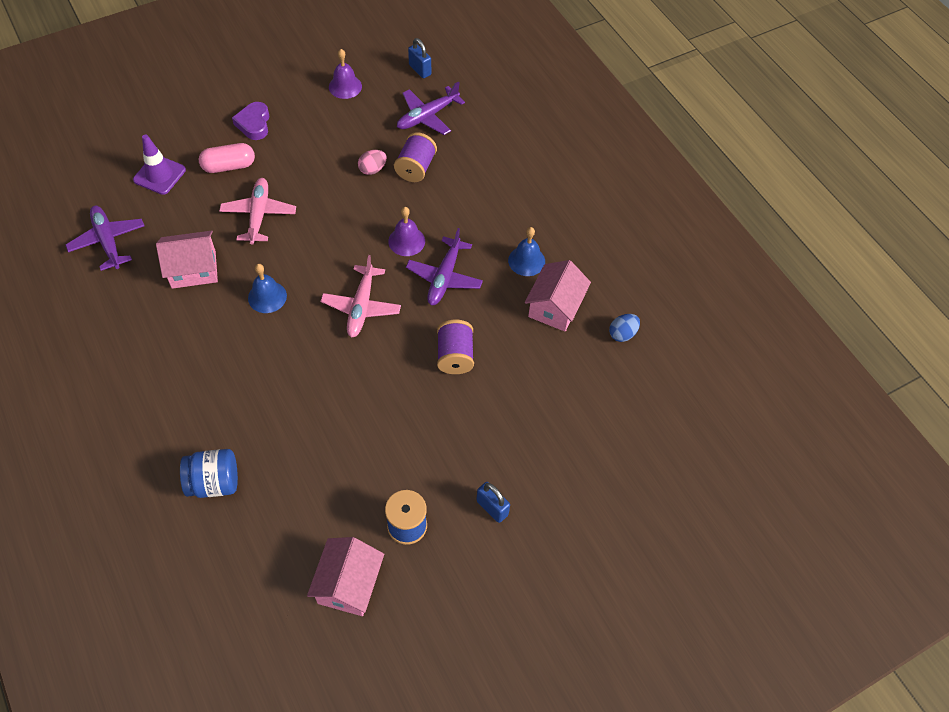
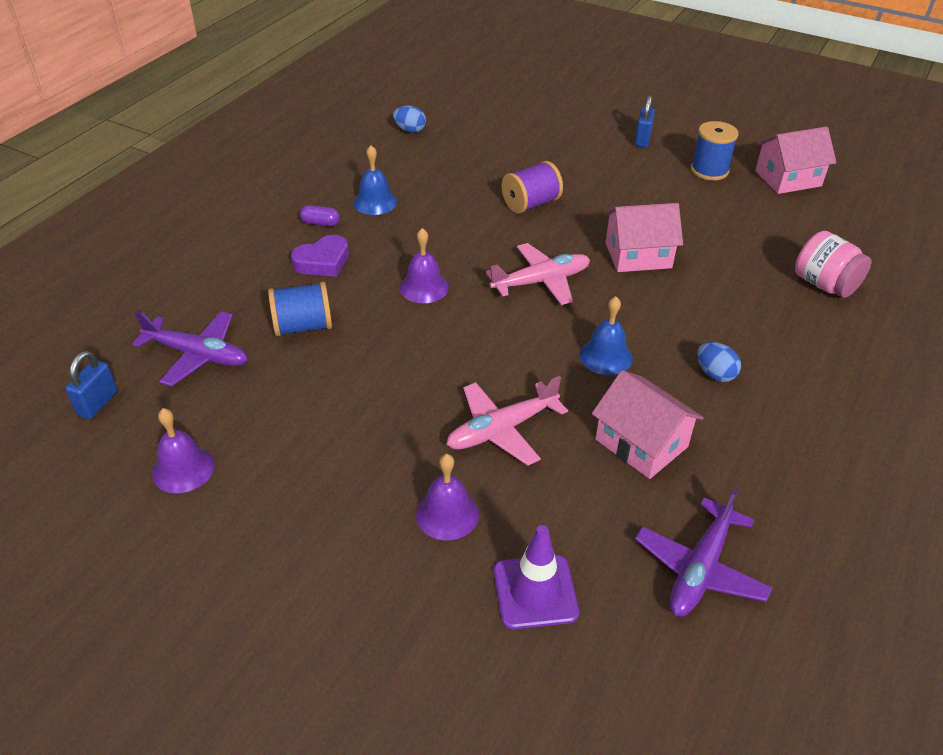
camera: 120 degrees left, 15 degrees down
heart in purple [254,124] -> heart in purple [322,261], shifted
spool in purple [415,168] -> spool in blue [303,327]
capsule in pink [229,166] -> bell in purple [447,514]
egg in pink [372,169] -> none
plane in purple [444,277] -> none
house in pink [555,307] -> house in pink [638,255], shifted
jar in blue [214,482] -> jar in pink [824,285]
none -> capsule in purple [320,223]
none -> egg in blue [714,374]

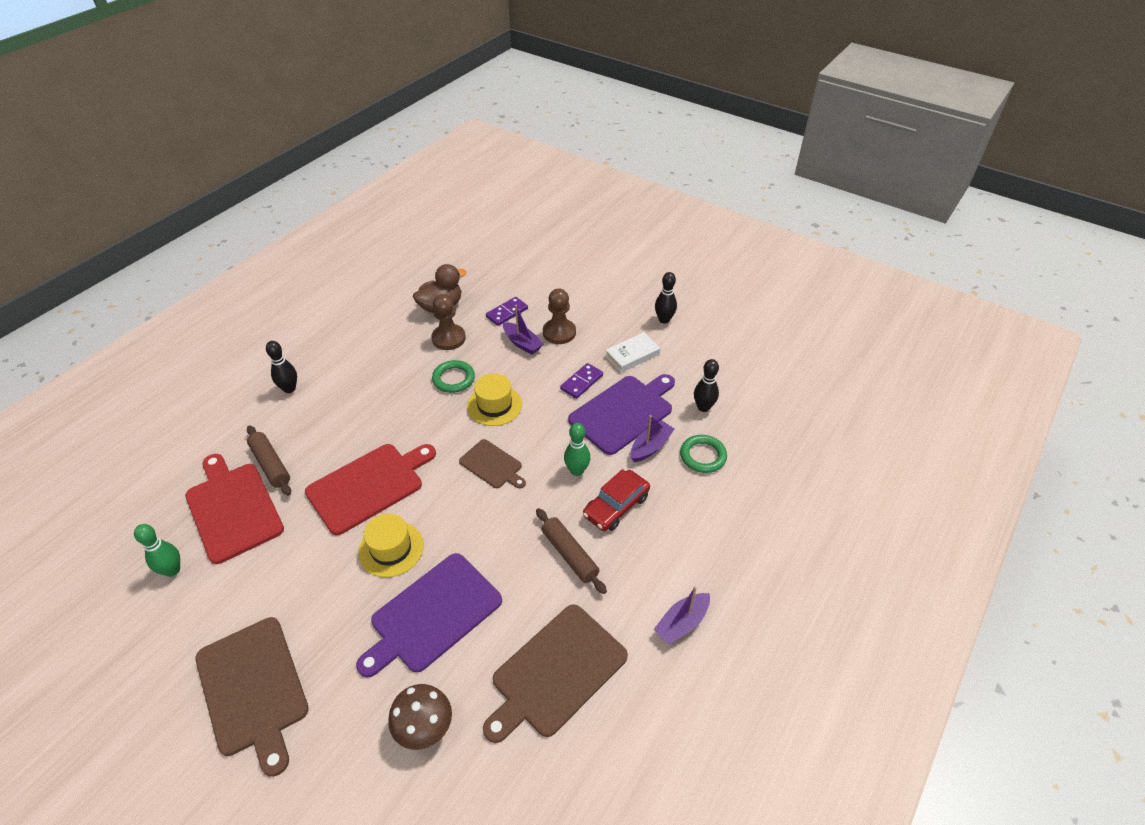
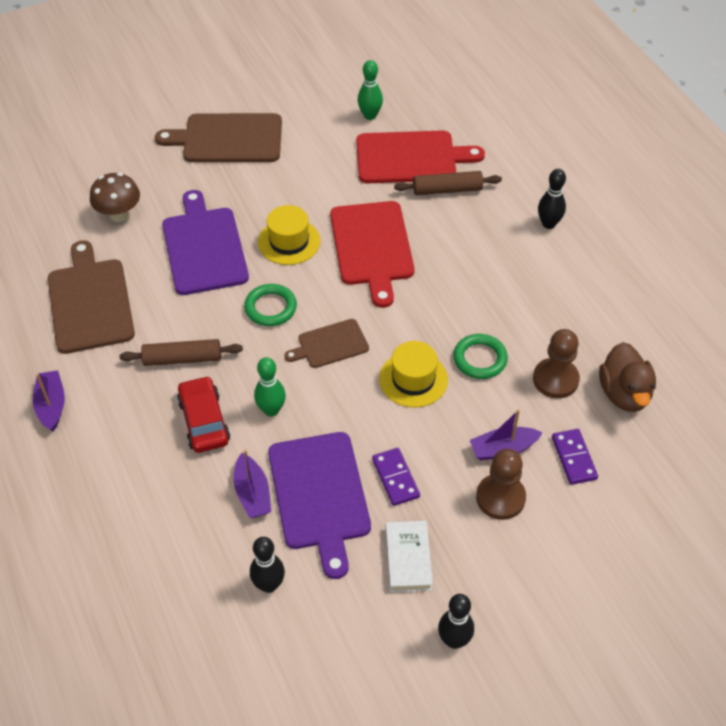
camera: 120 degrees right, 5 degrees up
ring in green [703,456] -> ring in green [270,308], shifted

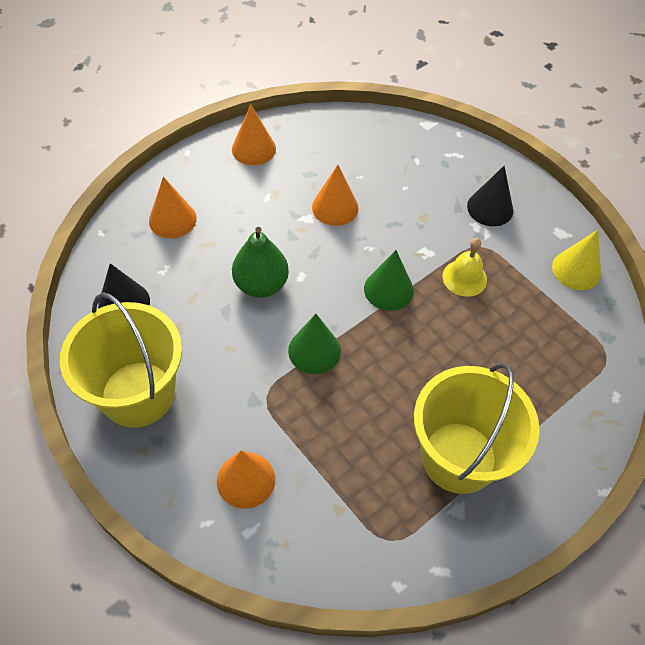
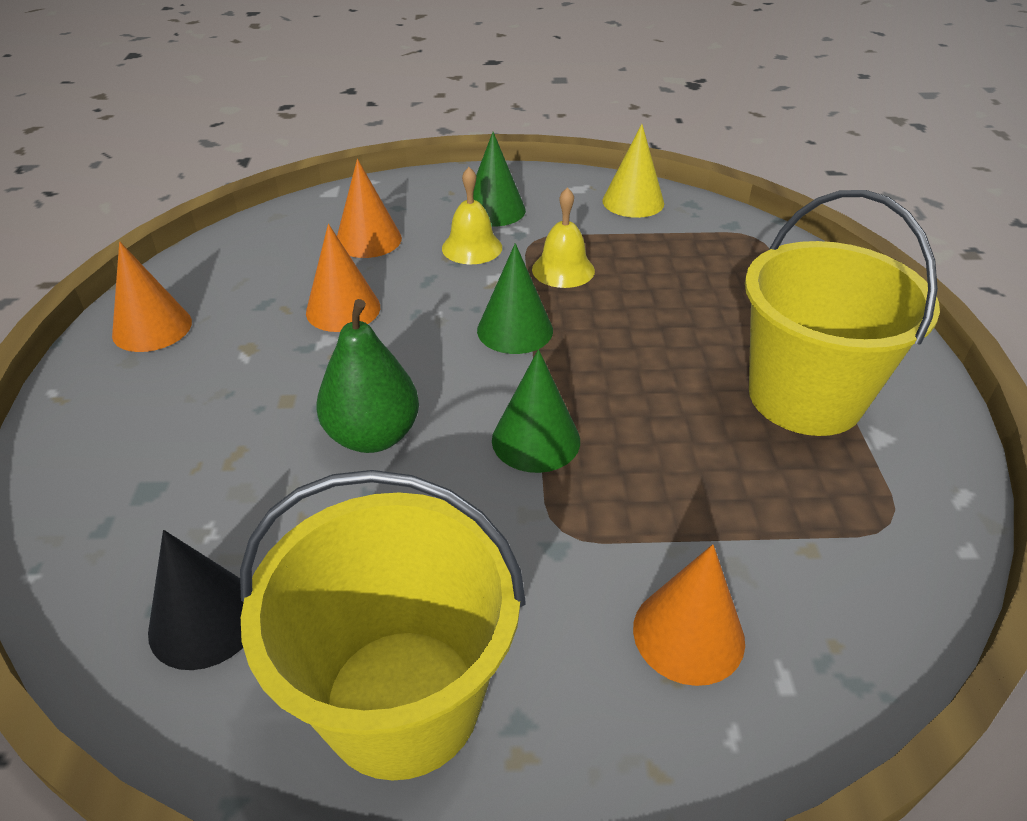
camera: 50 degrees left, 15 degrees down
cone in black [490,208] -> cone in green [494,210]
cone in orange [172,219] -> cone in orange [368,240], shifted
none -> bell in yellow [472,247]

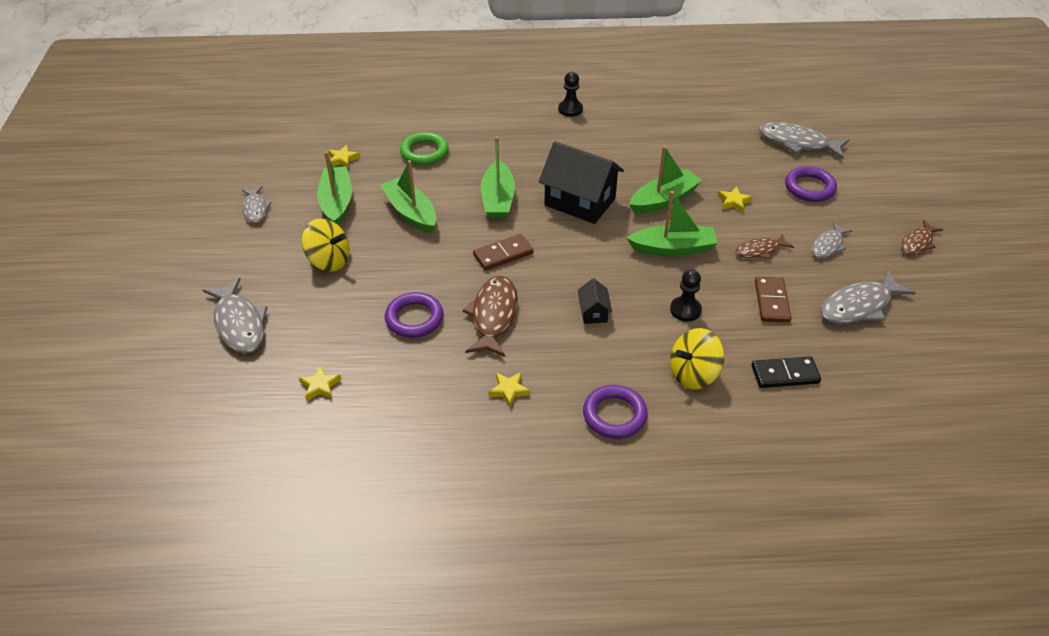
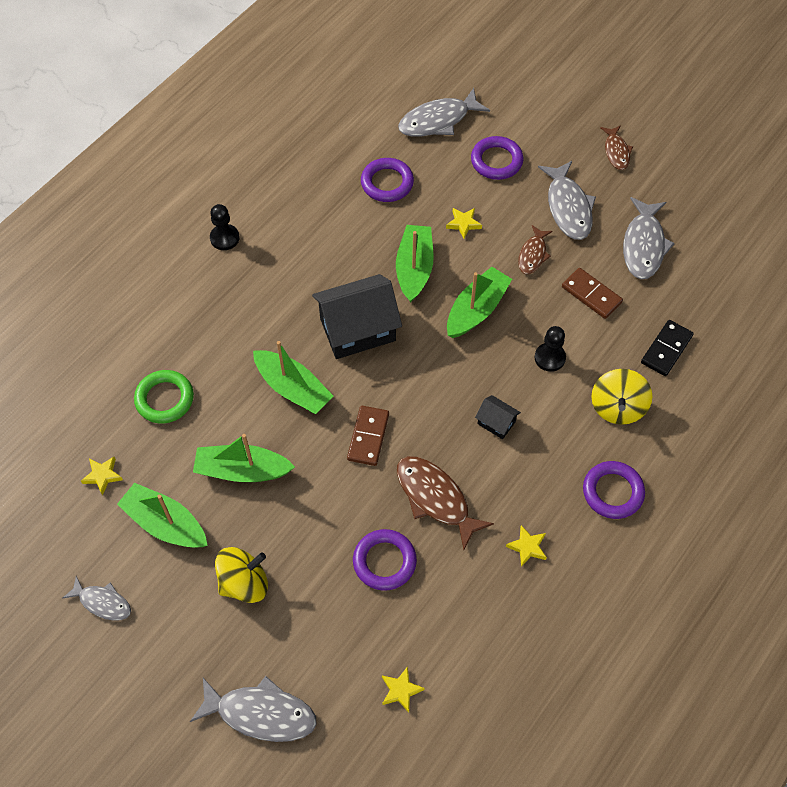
camera: 50 degrees left, 15 degrees up
fish in grey [828,245] -> fish in grey [568,207], x1.67
none -> ring in purple [387,183]

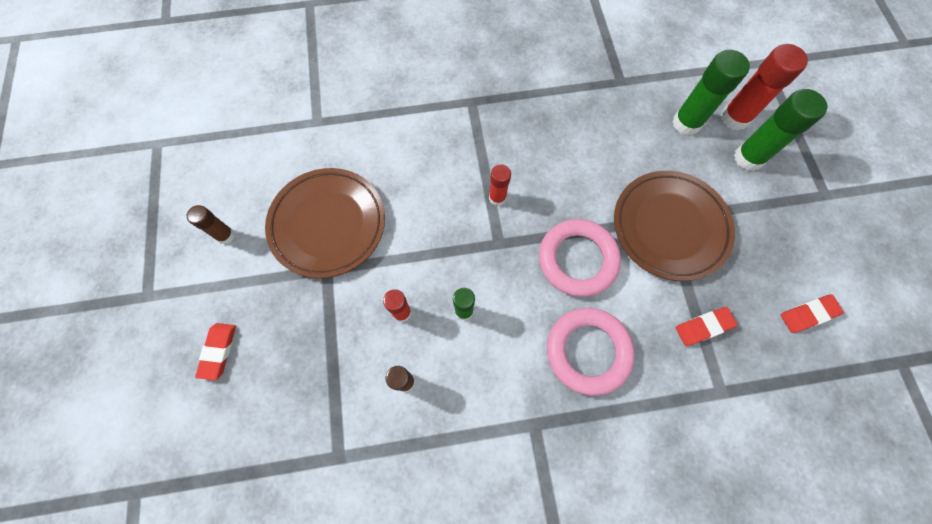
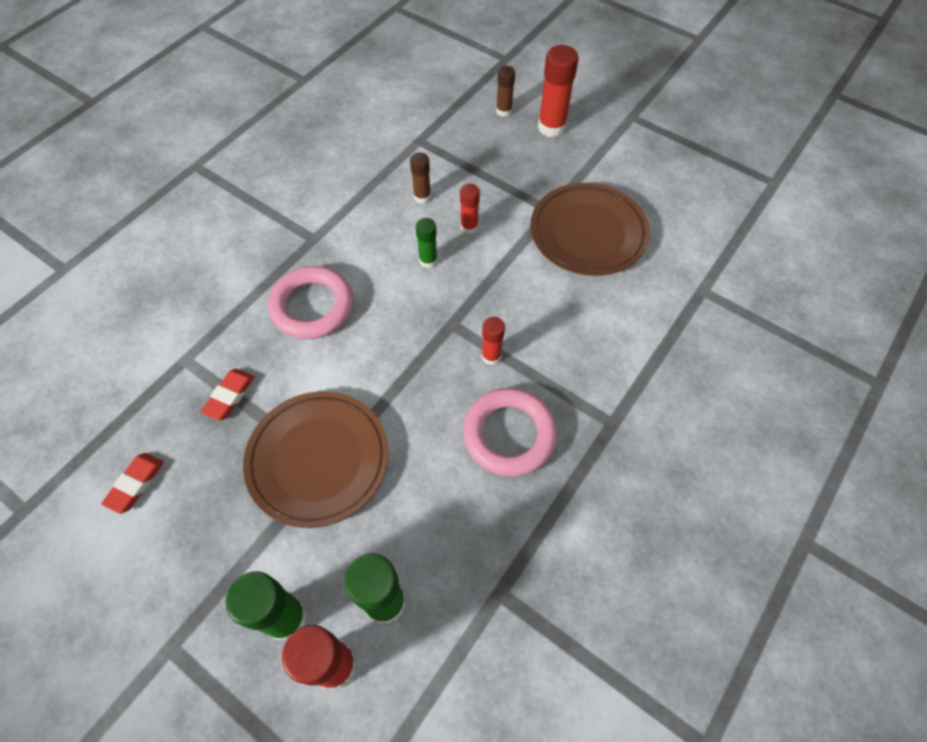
camera: 135 degrees right, 10 degrees down
glue stick in brown [225,235] -> glue stick in brown [504,111], shifted
ring in pink [577,259] -> ring in pink [509,434], shifted
eraser in red [218,351] -> glue stick in red [551,127]

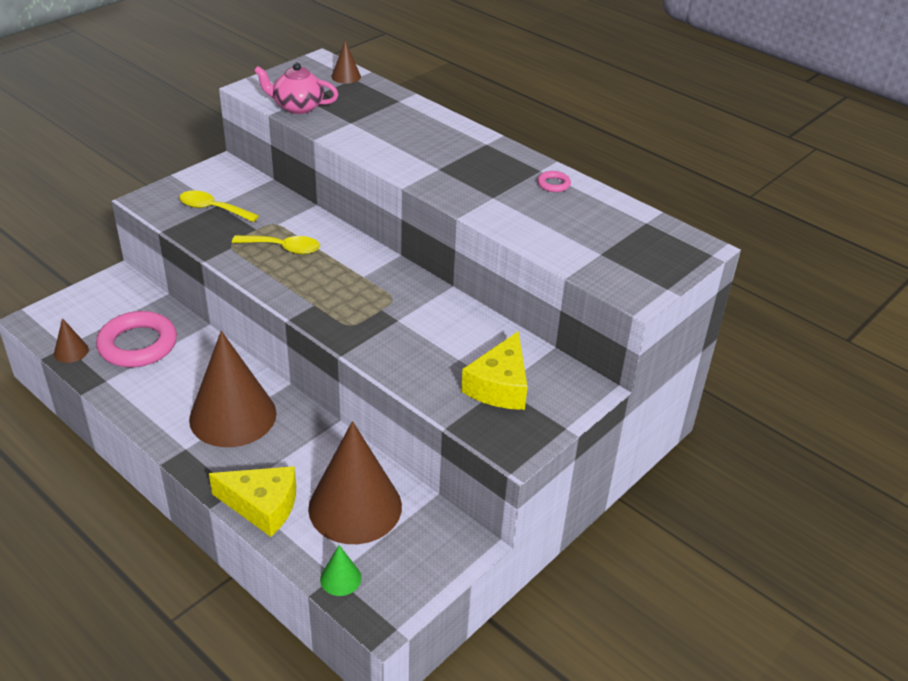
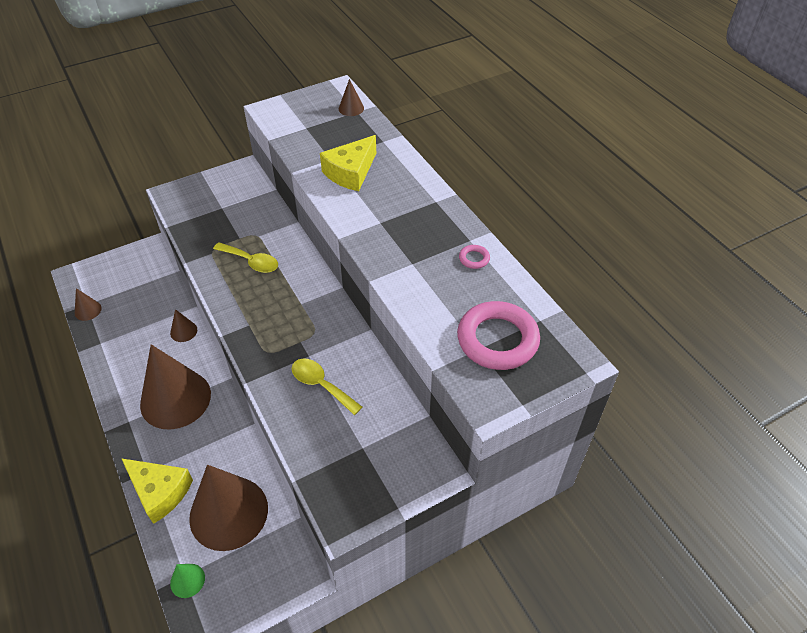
camera: 20 degrees right, 10 degrees up
teapot in pink [298,107] -> none
spoon in yellow [212,209] -> spoon in yellow [321,385], shifted
ring in pink [138,345] -> ring in pink [497,340], shifted
cheese in yellow [499,386] -> cheese in yellow [351,172], shifted
none -> cone in brown [183,331]

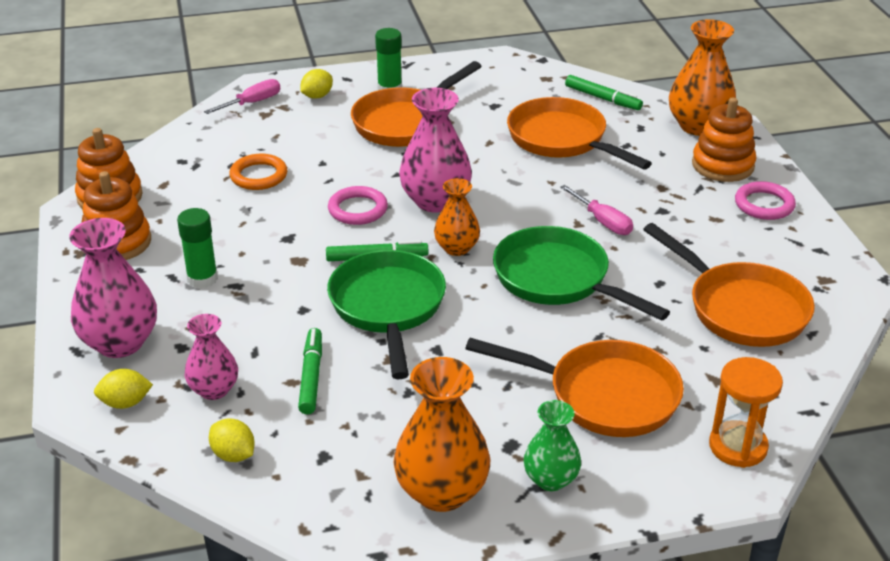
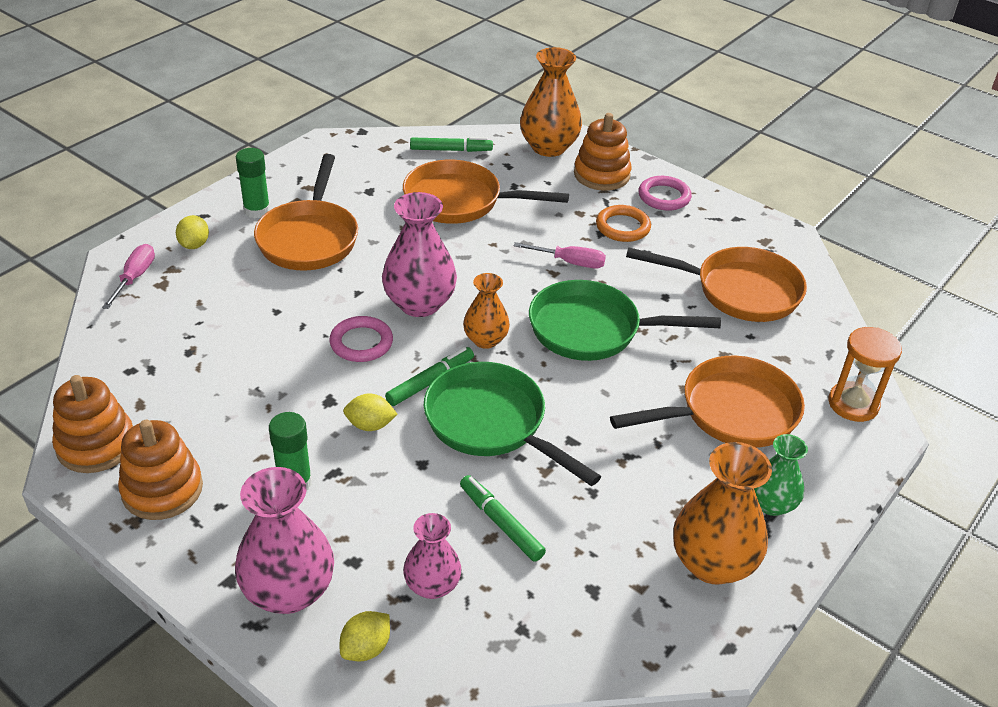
camera: 40 degrees left, 5 degrees up
ring in orange [259,176] -> ring in orange [623,227], shifted
lemon in yellow [233,455] -> lemon in yellow [370,425], shifted

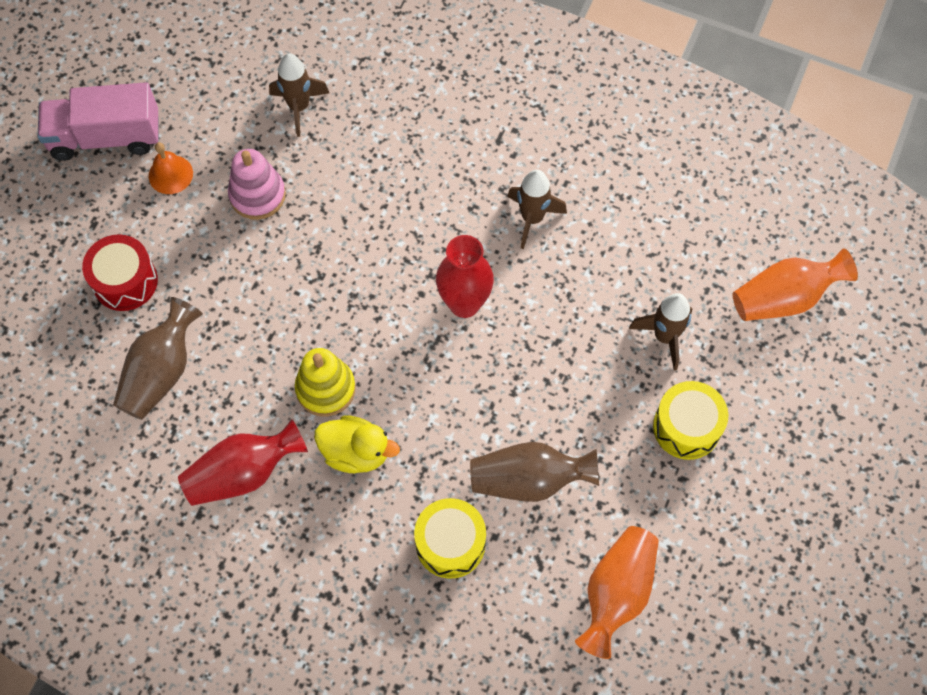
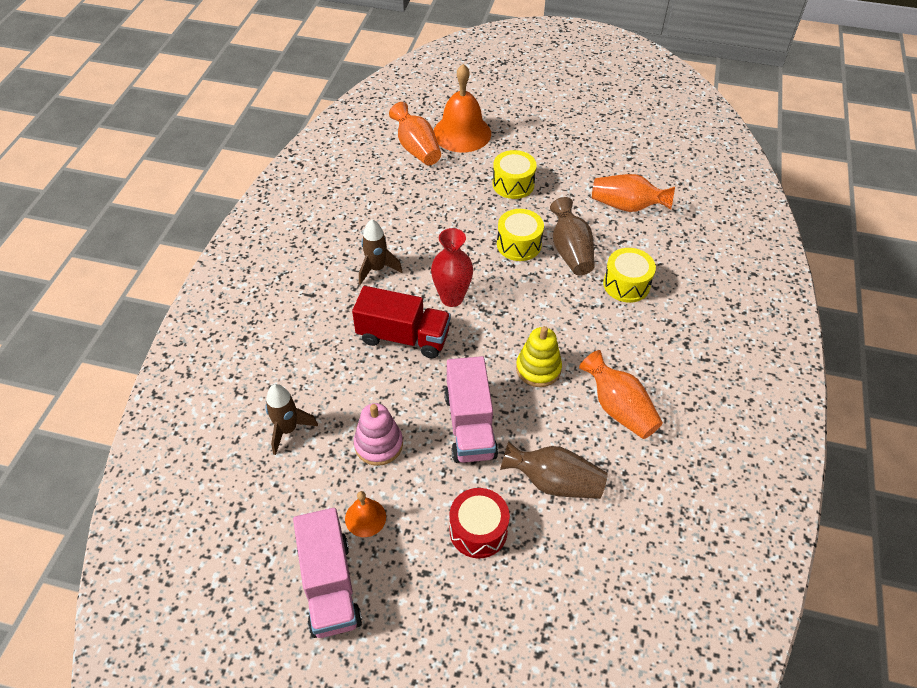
camera: 100 degrees left, 15 degrees down
rocket in brown [664,337] -> none
duck in yellow [356,452] -> none
vase in red [243,473] -> vase in orange [618,408]
none -> bell in orange [462,133]
none -> drum in yellow [519,244]
none -> truck in red [403,337]
none -> truck in pink [470,425]

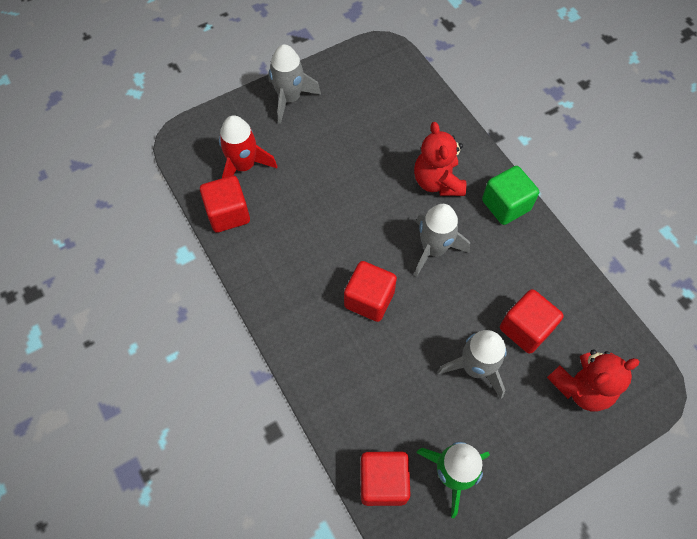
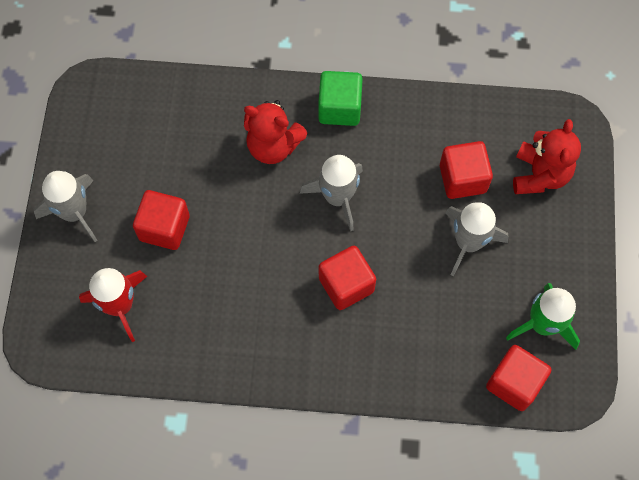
camera: 55 degrees left, 5 degrees up
cube in red [228,214] -> cube in red [164,228], shifted

